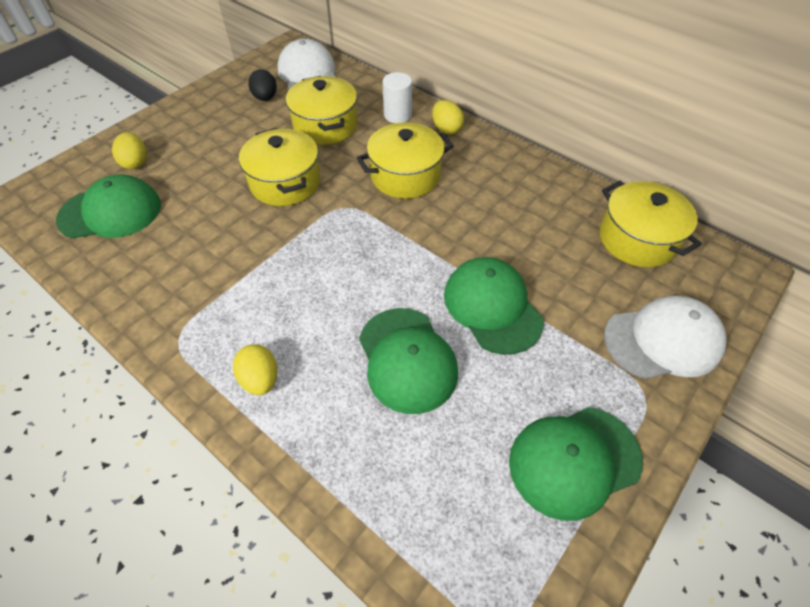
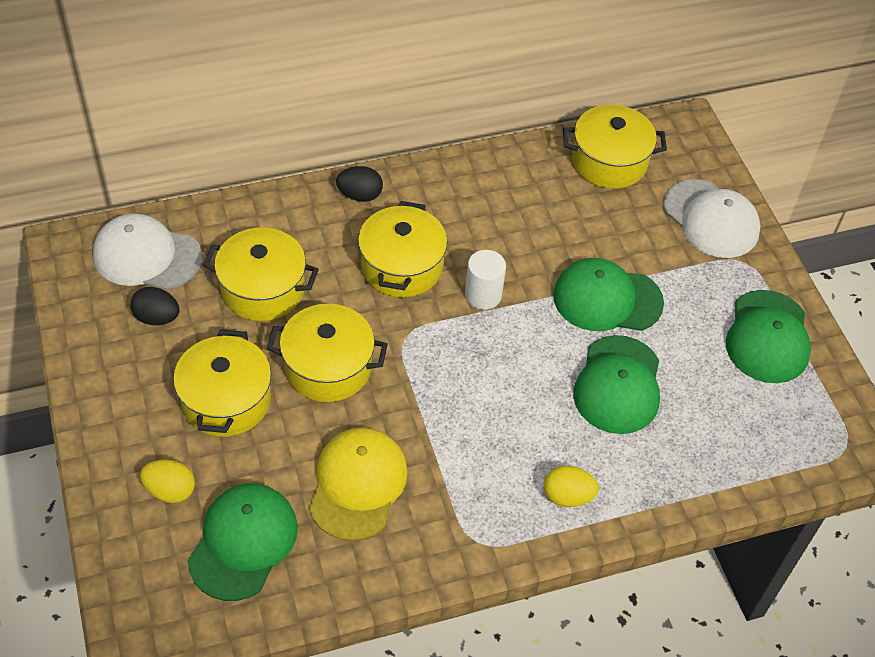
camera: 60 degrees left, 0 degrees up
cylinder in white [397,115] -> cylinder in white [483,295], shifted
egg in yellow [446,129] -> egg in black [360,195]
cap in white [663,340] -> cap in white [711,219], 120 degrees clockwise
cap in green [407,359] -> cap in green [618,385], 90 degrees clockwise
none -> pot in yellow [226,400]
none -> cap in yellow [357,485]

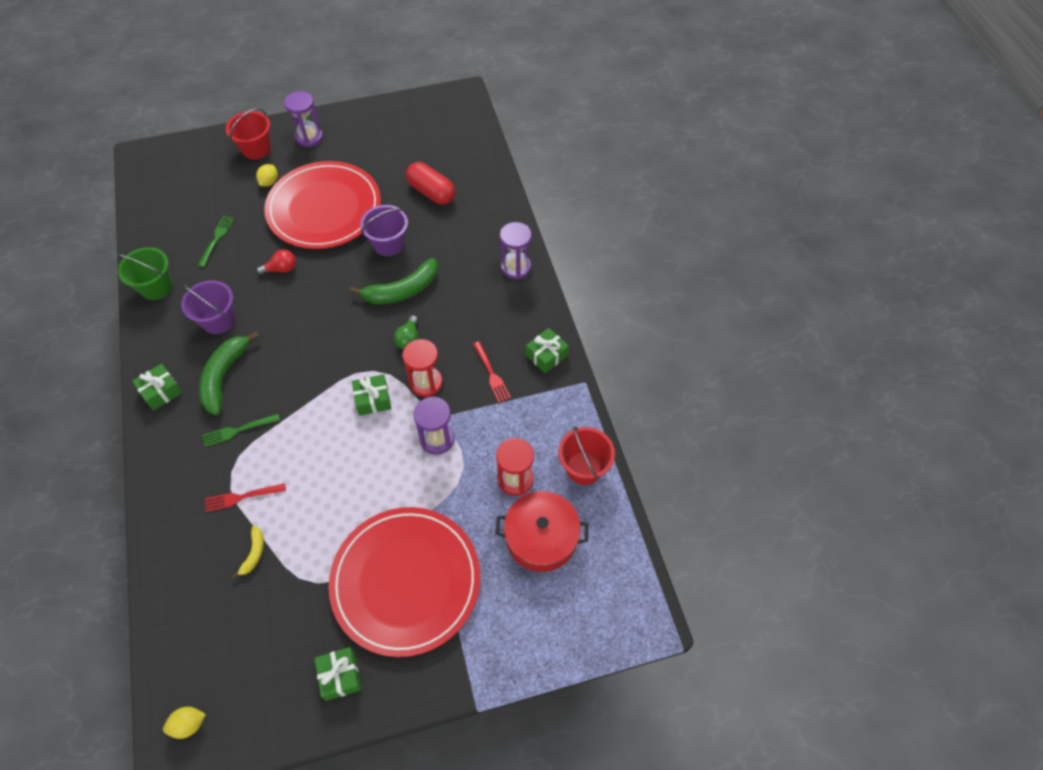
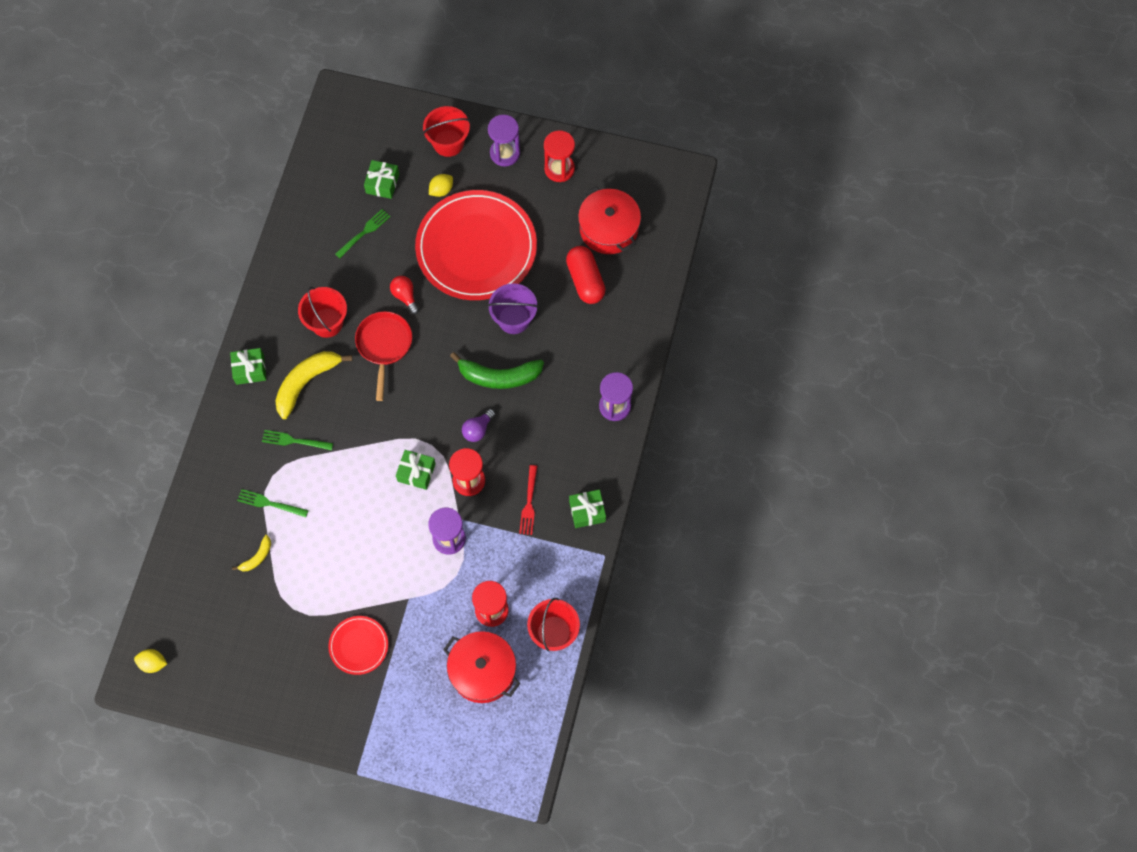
camera: 30 degrees right, 10 degrees up
bucket in green [156,287] -> none
light bulb in red [281,269] -> light bulb in red [405,296], 135 degrees counterclockwise
bucket in purple [218,320] -> bucket in red [327,322]
light bulb in green [408,339] -> light bulb in purple [478,429]
banana in green [224,376] -> banana in yellow [306,382]
fork in red [242,497] -> fork in green [270,503]
plate in red [406,581] -> plate in red [358,646], x0.45
gift in green [340,676] -> gift in green [382,183], shifted
none -> hourglass in red [559,169]
none -> pot in red [608,228]
none -> pan in red [384,345]

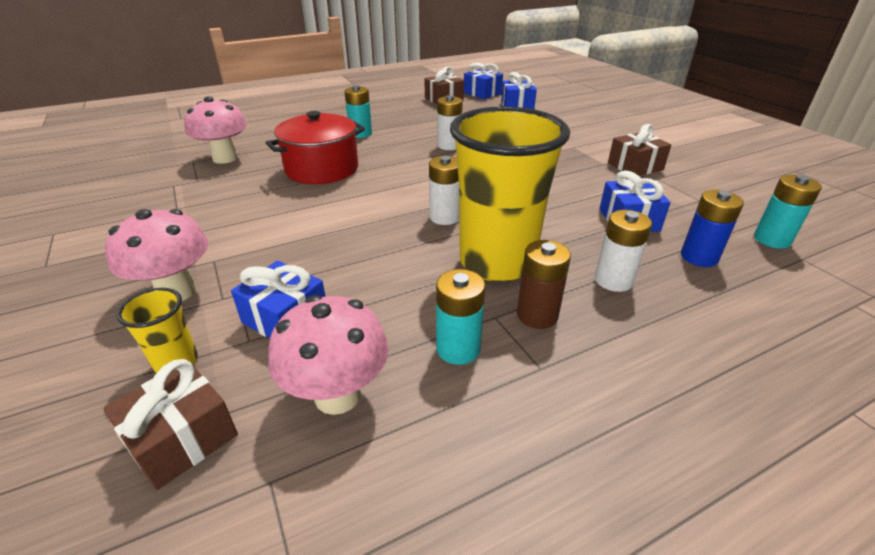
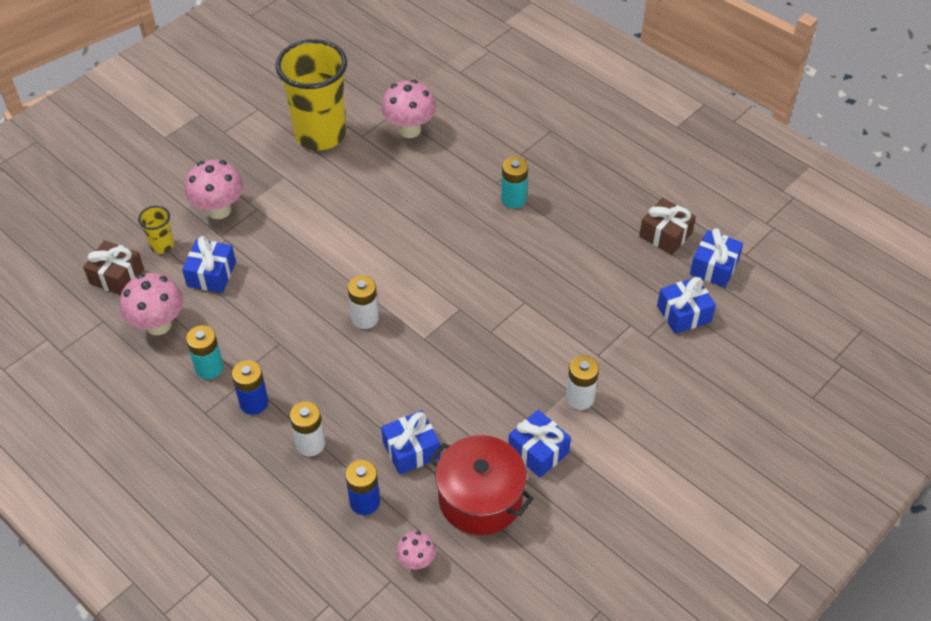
camera: 70 degrees right, 15 degrees up
battery in white [449,145] -> battery in white [580,398], shifted
cup in yellow [497,262] -> cup in yellow [320,135], shifted
pot in red [322,169] -> pot in red [480,499], shifted
gift in brown [635,166] -> gift in blue [538,451]
battery in turquoise [772,239] -> mushroom in pink [416,561]
battery in brown [537,315] -> battery in blue [254,403]

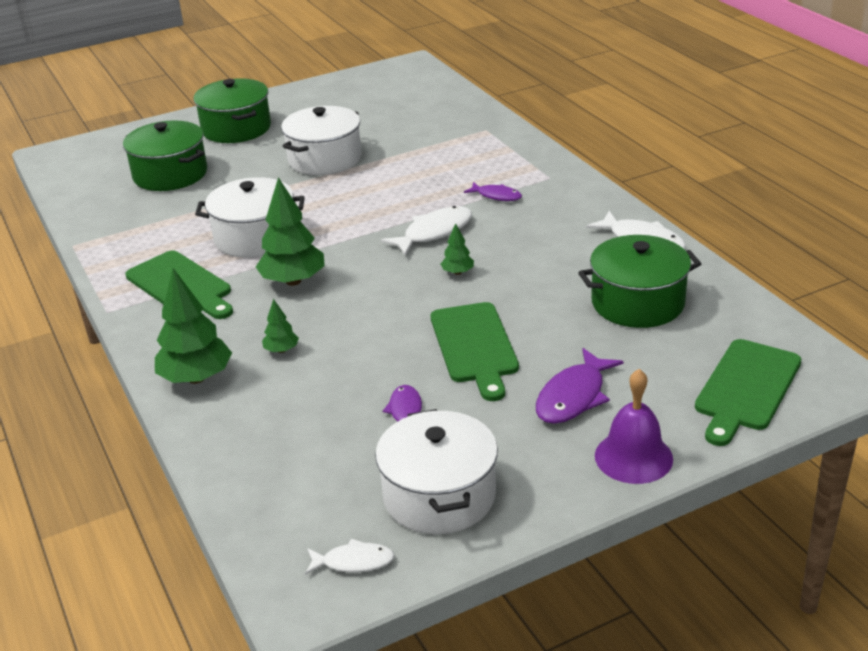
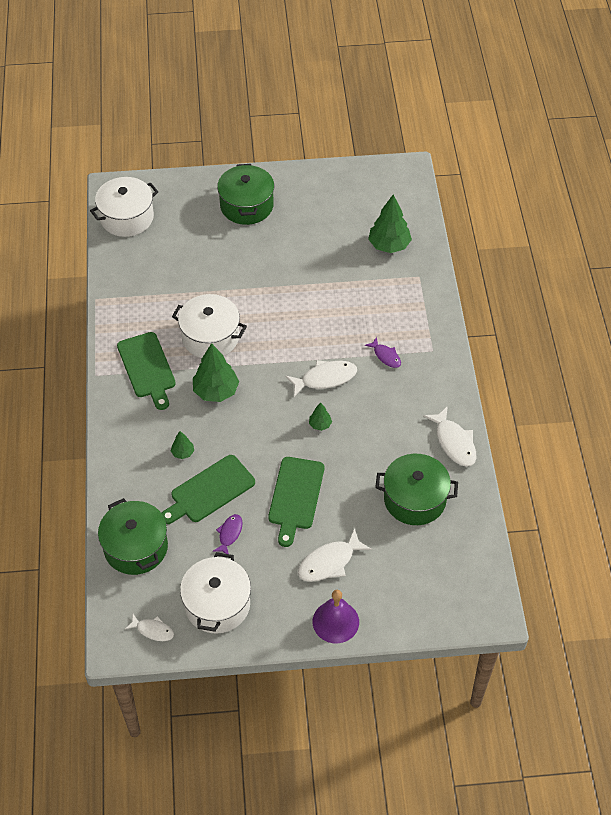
camera: 20 degrees right, 20 degrees up
pot in white [325,159] -> pot in white [127,217], shifted
pot in green [170,174] -> pot in green [136,547], shifted
tree in green [196,378] -> tree in green [389,245], shifted
cutting board in green [746,388] -> cutting board in green [209,491], shifted
fish in purple [573,397] -> fish in white [329,562]

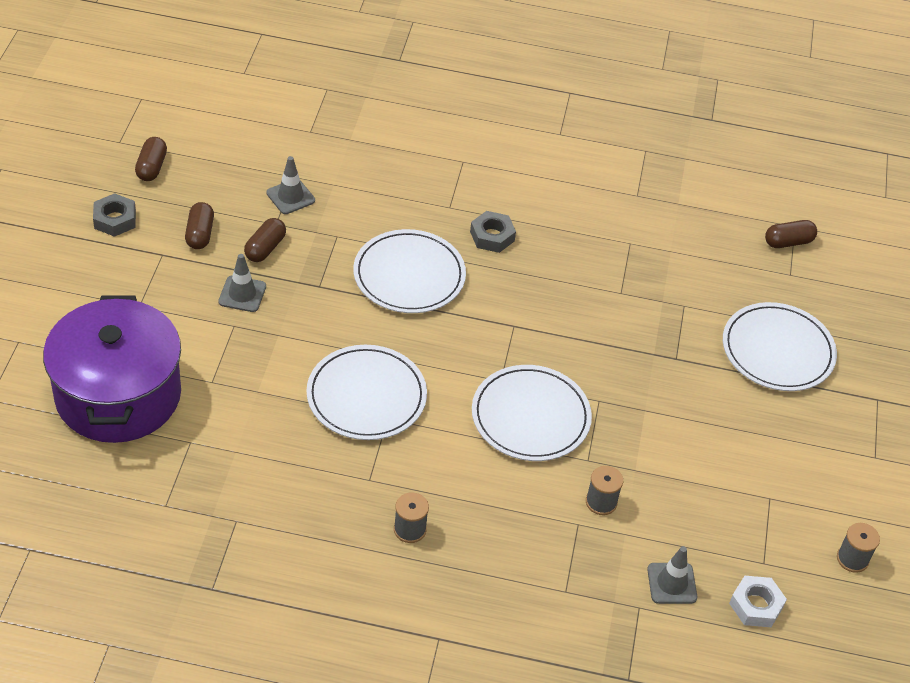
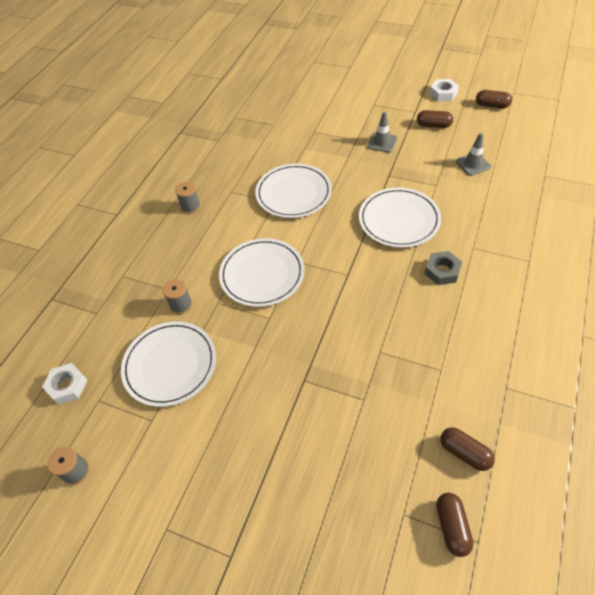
camera: 110 degrees right, 5 degrees up
nut in grey [115,219] -> nut in white [443,93]
capsule in brown [265,248] -> capsule in brown [464,452], shifted
pot in purple [118,395] -> none
plate in white [777,350] -> plate in white [170,365], shifted
traffic cone in grey [672,583] -> none

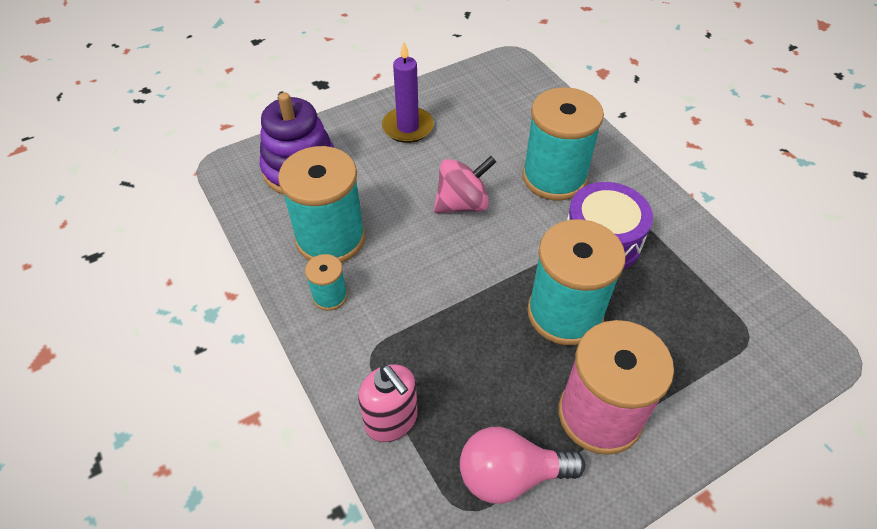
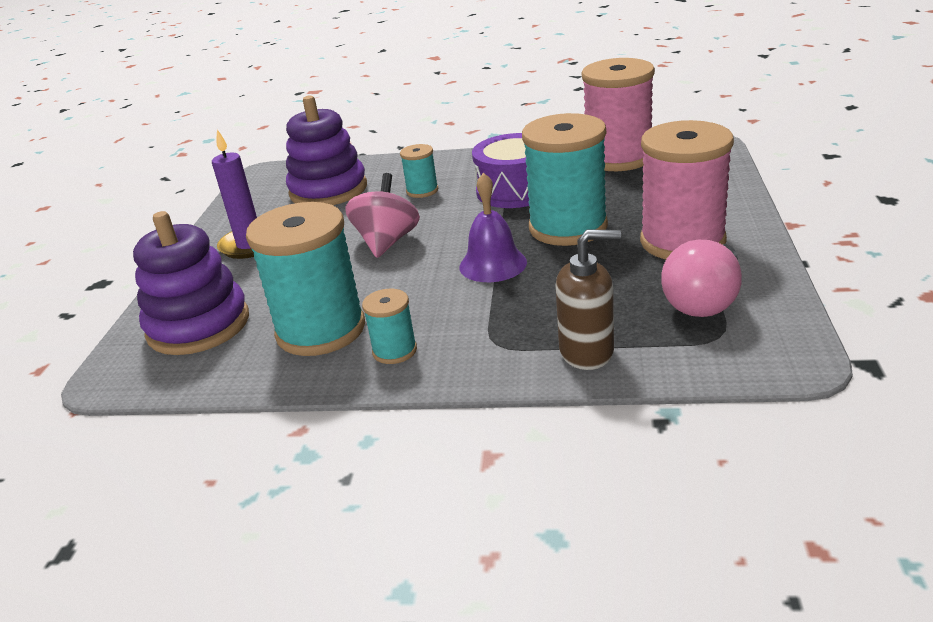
camera: 50 degrees left, 20 degrees down
spool in turquoise [554,177] -> spool in turquoise [422,191], x0.47
soap dispenser in pink [391,420] -> soap dispenser in brown [587,352]
none -> spool in pink [618,158]
none -> stacking toy in purple [328,190]
none -> bell in purple [493,264]

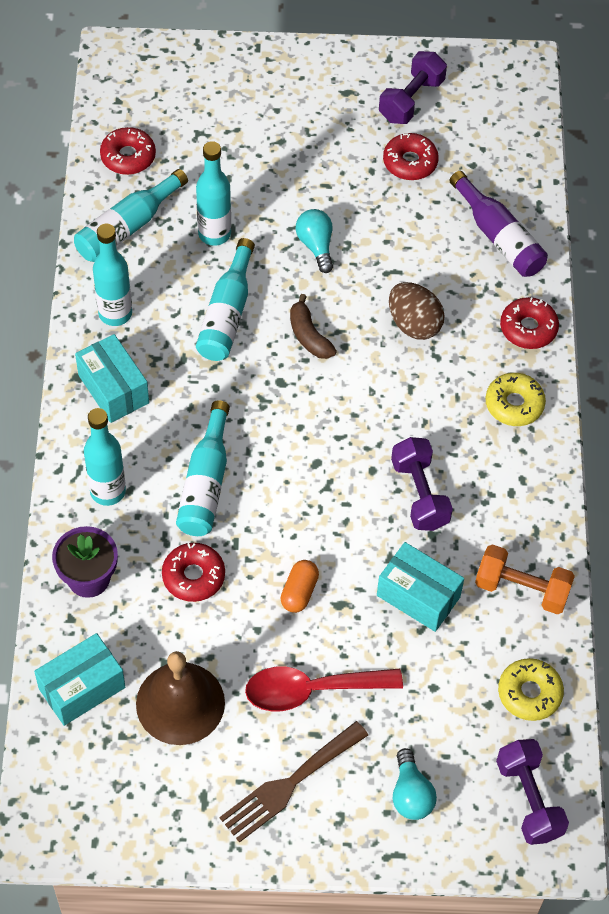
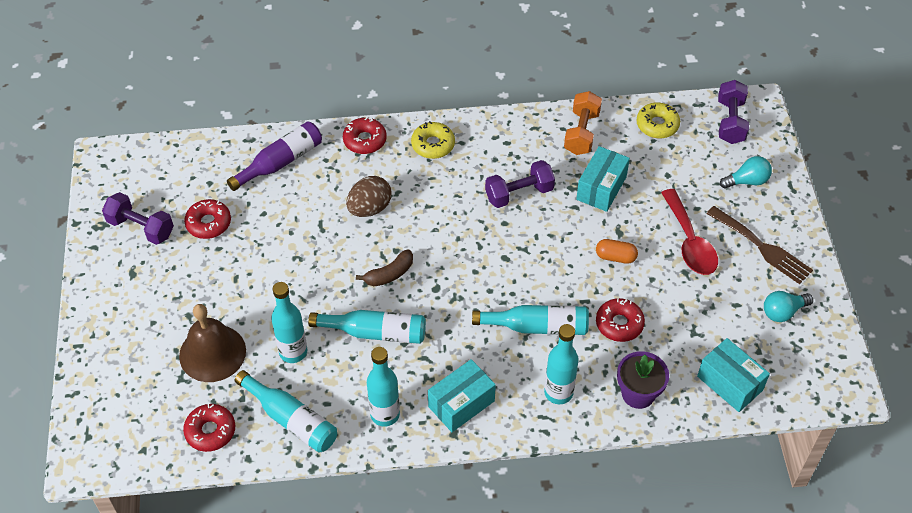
camera: 95 degrees left, 5 degrees down
light bulb in turquoise [316,246] -> light bulb in turquoise [783,312], shifted
bell in brown [180,703] -> bell in brown [212,353], shifted
dumbbell in purple [528,799] -> dumbbell in purple [730,122], 60 degrees counterclockwise

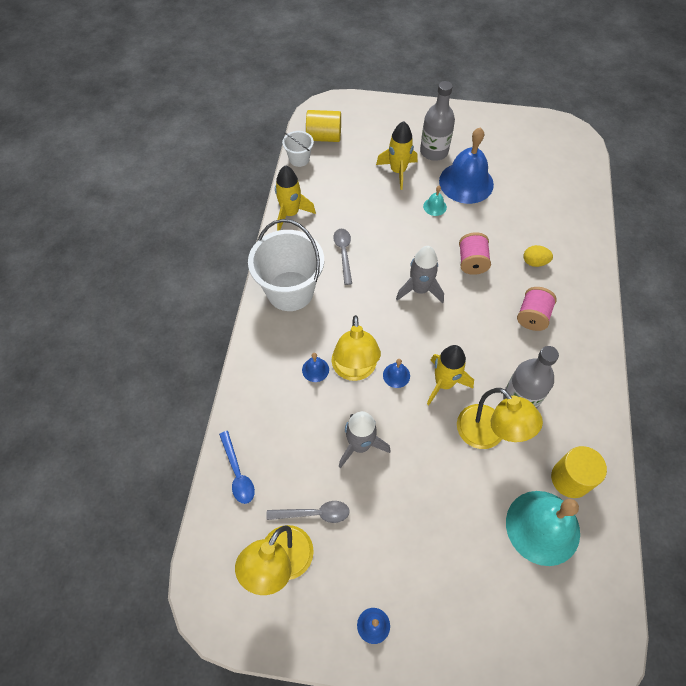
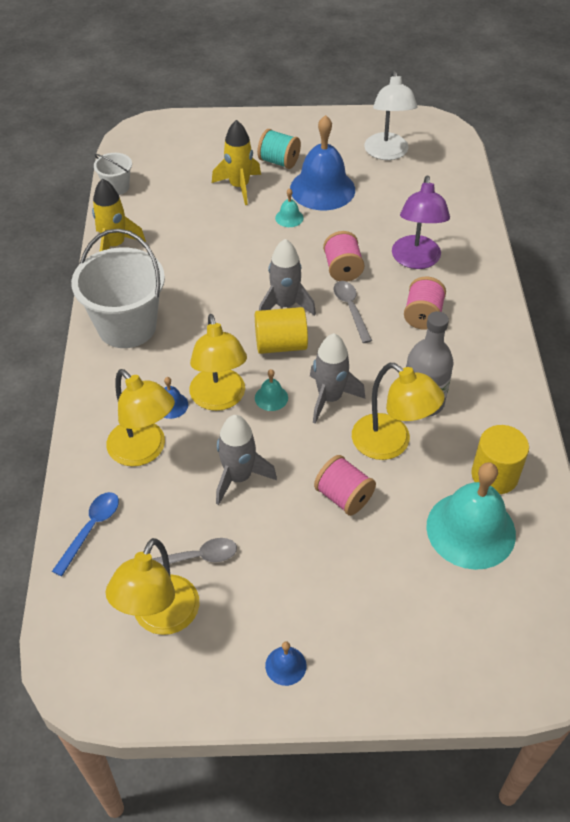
camera: 10 degrees left, 10 degrees down
bottle in grey [434,151] -> spool in turquoise [279,162]
cylinder in yellow [324,137] -> cylinder in yellow [281,344], shifted
spoon in grey [343,253] -> spoon in grey [351,309], shifted
egg in yellow [534,262] -> lamp in purple [416,260]
rocket in yellow [444,383] -> rocket in grey [330,398]
bell in blue [396,375] -> bell in turquoise [271,397]
spoon in blue [237,473] -> spoon in blue [91,529], 120 degrees counterclockwise
none -> lamp in white [387,153]
none -> lamp in yellow [144,451]
none -> spool in pink [343,496]

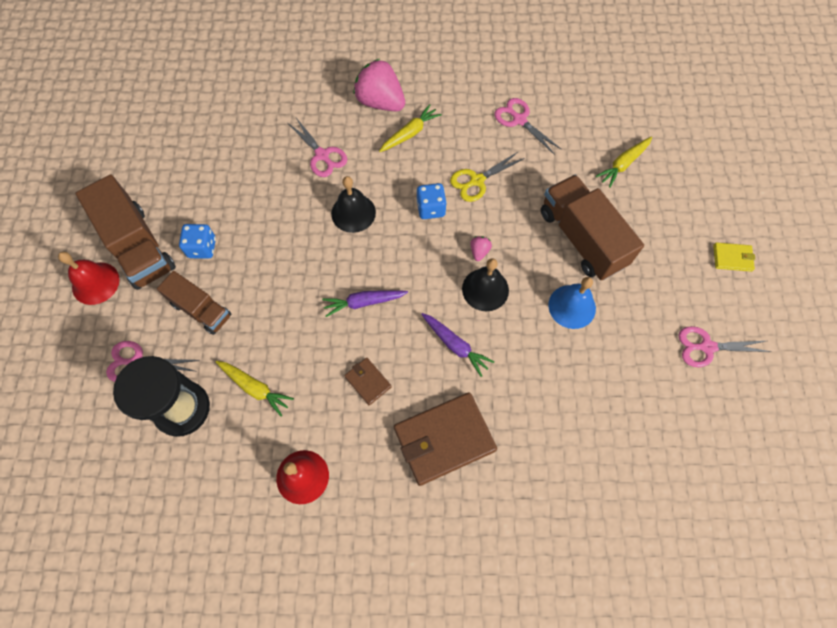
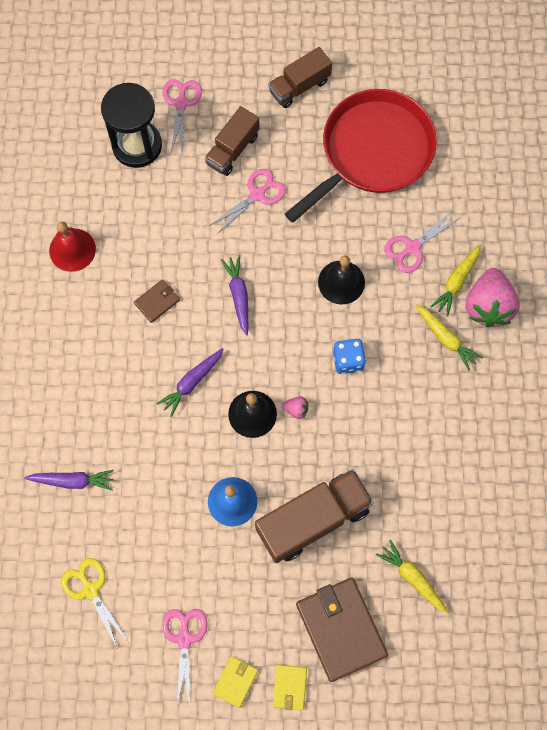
camera: 90 degrees right, 5 degrees up
strawberry in pink [380,102] -> strawberry in pink [488,306], 150 degrees clockwise
scissors in pink [519,120] -> scissors in pink [257,194], shifted
scissors in yellow [477,180] -> scissors in yellow [90,590], shifted
truck in brown [138,247] -> truck in brown [299,86], x0.62
dice in blue [202,248] -> none
bell in red [95,283] -> none
carrot in yellow [255,388] -> carrot in yellow [456,282], shifted
wallet in brown [444,439] -> wallet in brown [341,629], shifted
none -> pan in red [372,152]
none -> carrot in purple [73,481]
none -> wallet in yellow [235,681]

